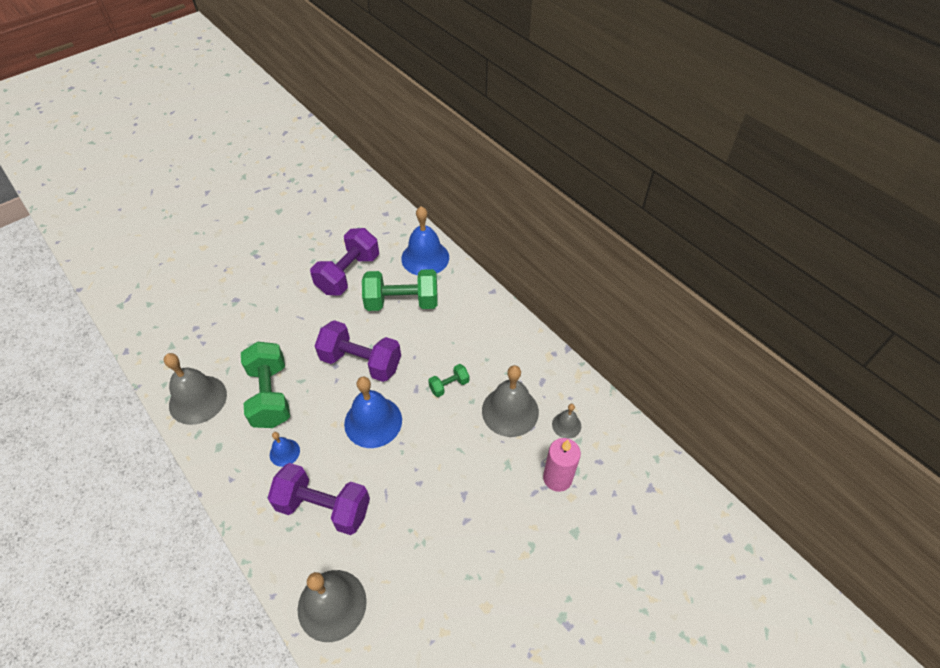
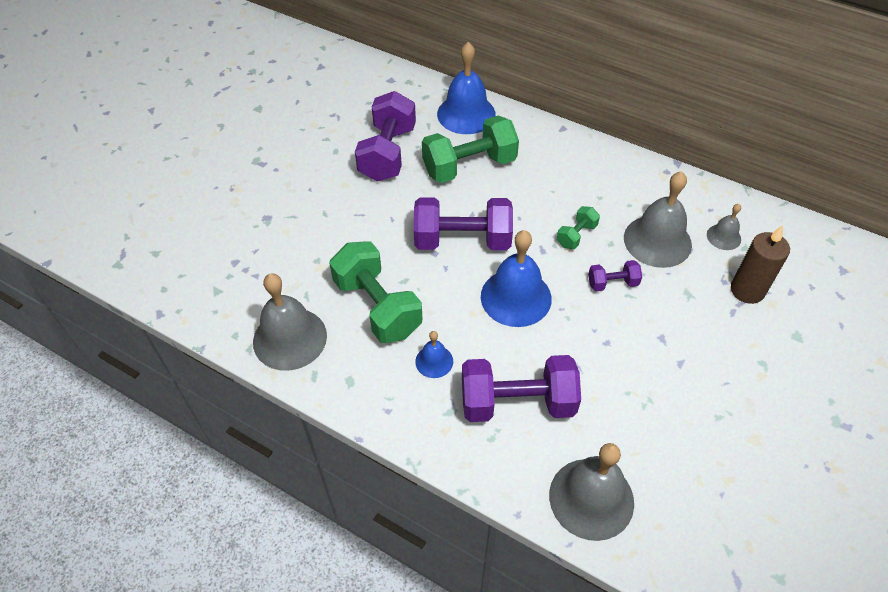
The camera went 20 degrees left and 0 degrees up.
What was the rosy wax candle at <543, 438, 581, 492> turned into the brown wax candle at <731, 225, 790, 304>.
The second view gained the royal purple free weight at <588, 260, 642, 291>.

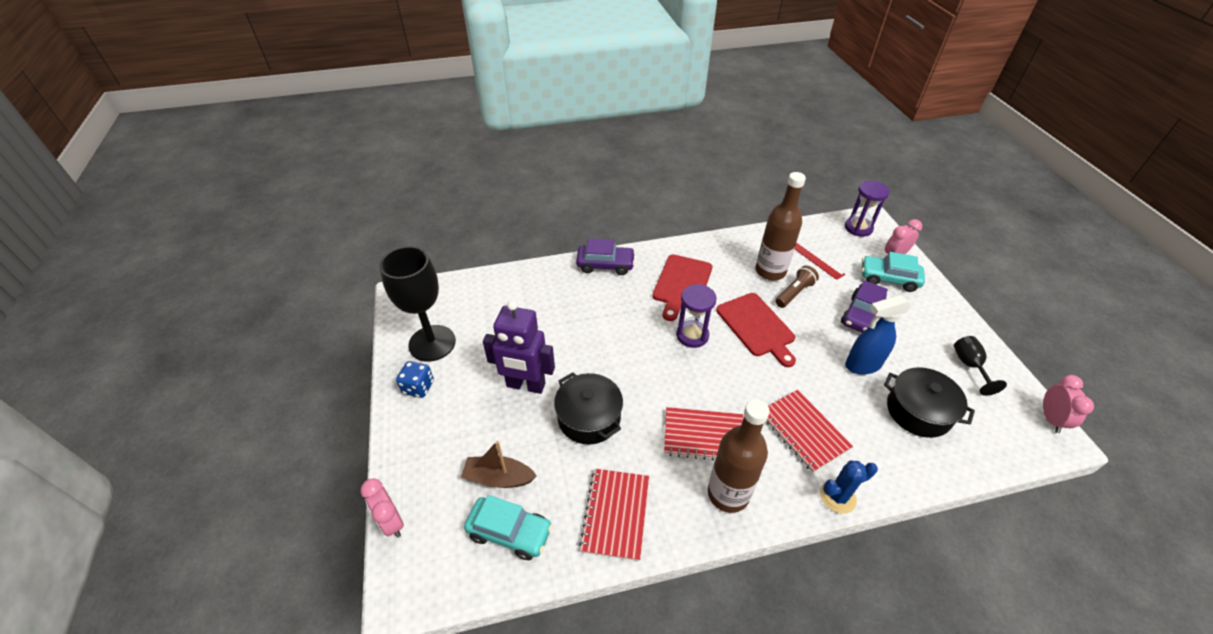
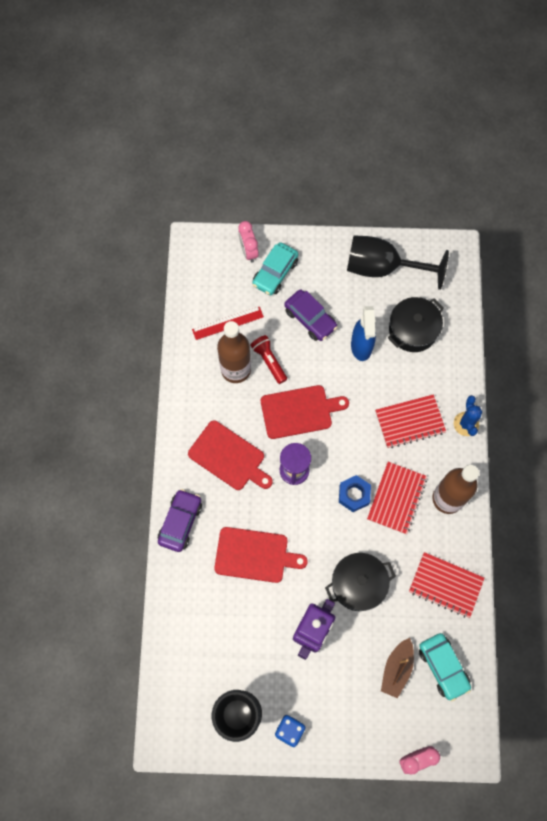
The camera went 75 degrees left and 25 degrees up.
The second view lost the royal purple sand timer at <845, 181, 890, 237>.
What was the brown torch at <776, 265, 819, 308> turned into the crimson torch at <250, 335, 287, 384>.
The size of the black wine glass at <954, 336, 1007, 396> changed by a factor of 2.02.
The second view lost the rosy clock at <1043, 375, 1094, 433>.
The teal automobile at <464, 495, 553, 560> ended up facing another way, 120 degrees clockwise from before.
The second view gained the cobalt hex nut at <339, 475, 371, 512>.
The second view gained the crimson cutting board at <214, 527, 308, 583>.

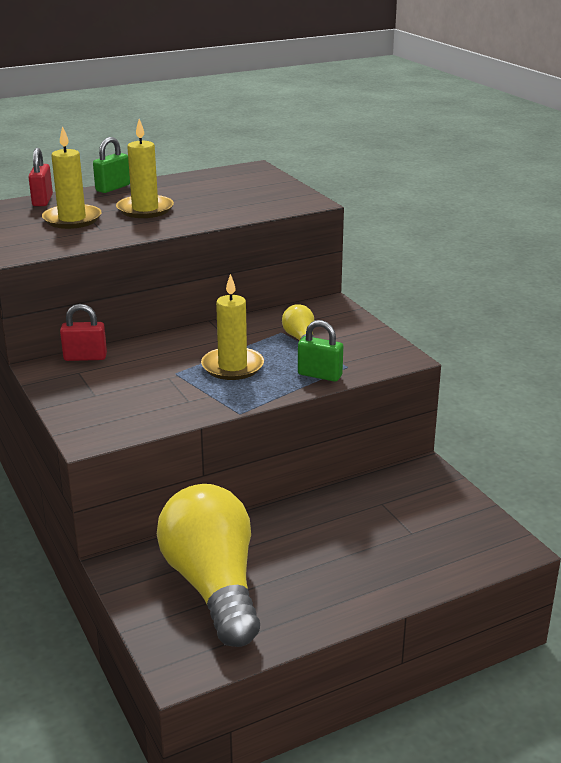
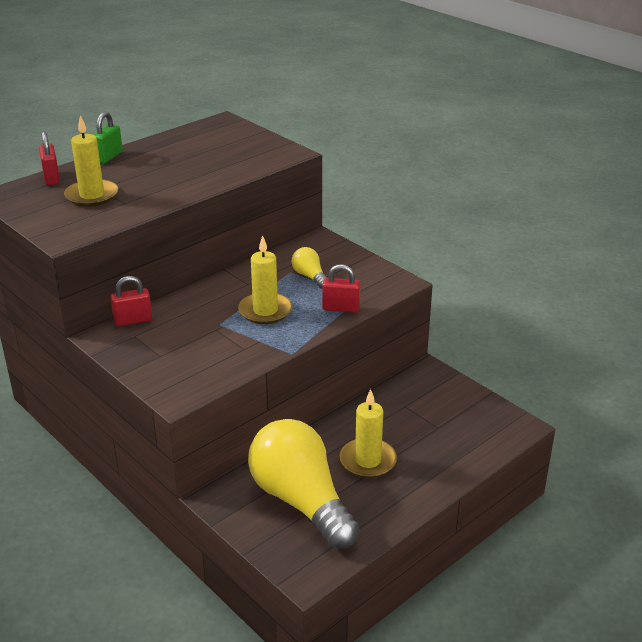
The camera went 15 degrees left and 5 degrees up.
The golden wax candle ended up elsewhere, having gone from <116, 119, 174, 218> to <340, 389, 397, 478>.
What was the leaf-green lock at <298, 320, 343, 382> turned into the crimson lock at <322, 264, 361, 313>.

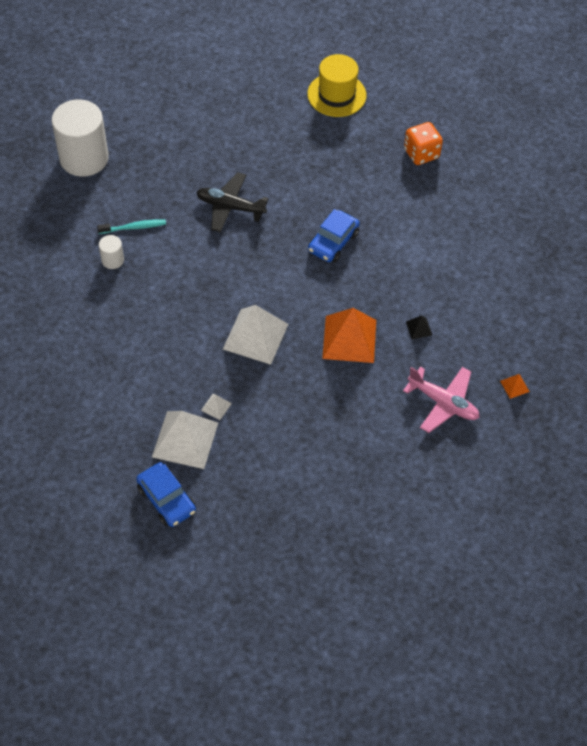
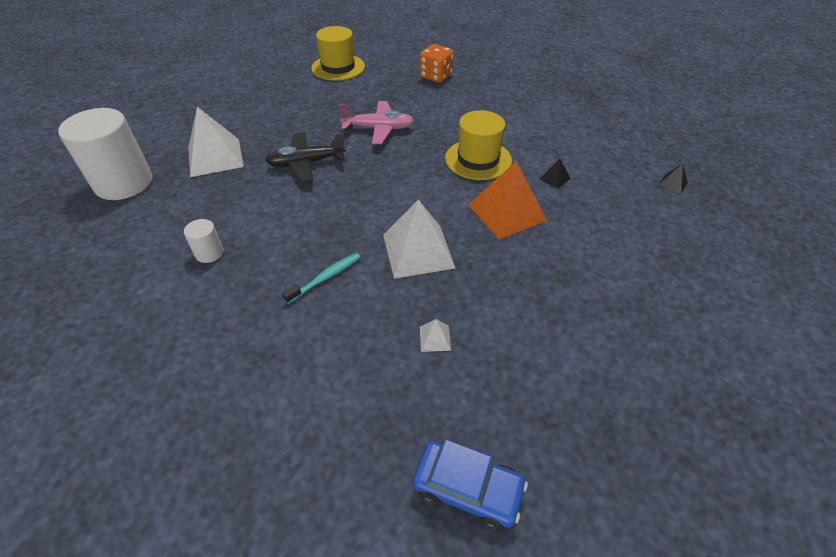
The camera went 30 degrees left and 10 degrees down.
The second view lost the cobalt automobile at <308, 209, 360, 262>.
The teal toothbrush ended up elsewhere, having gone from <97, 219, 166, 234> to <282, 253, 360, 304>.
The rosy plane ended up elsewhere, having gone from <403, 367, 480, 433> to <338, 101, 414, 144>.
What was the bright orange pyramid shape at <500, 374, 530, 399> turned into the black pyramid shape at <658, 163, 688, 194>.
The white pyramid shape ended up elsewhere, having gone from <152, 411, 218, 469> to <188, 107, 244, 177>.
The second view gained the golden hat at <445, 110, 512, 180>.

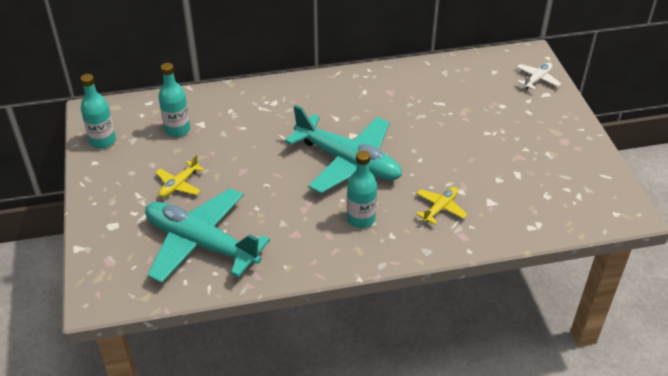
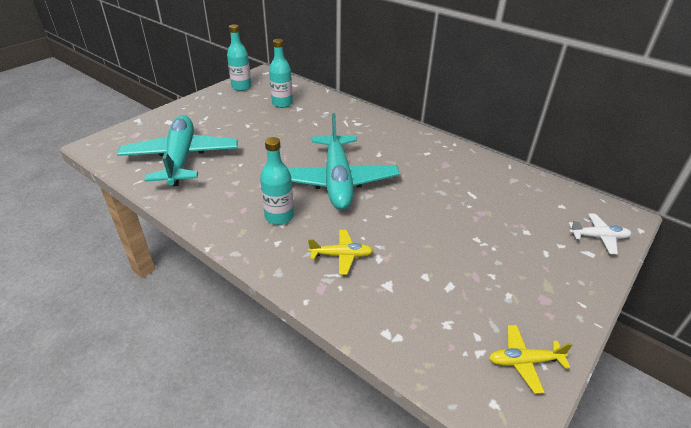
The camera went 50 degrees right and 5 degrees down.
The golden plane ended up elsewhere, having gone from <156, 155, 205, 197> to <489, 325, 572, 394>.

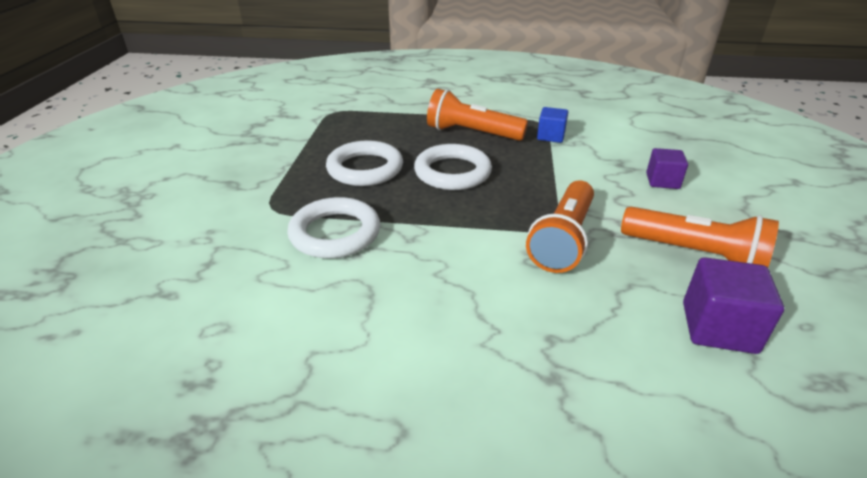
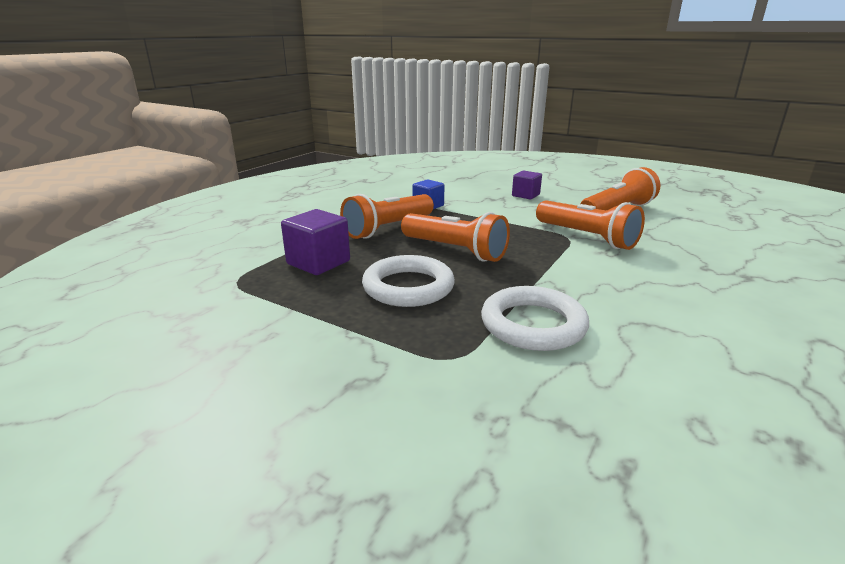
The camera went 65 degrees left and 10 degrees down.
Where the white ring stood at <414, 144, 492, 190>, the bright orange torch came to stand at <401, 212, 510, 262>.
The royal purple solid cube ended up elsewhere, having gone from <683, 257, 784, 354> to <281, 209, 350, 275>.

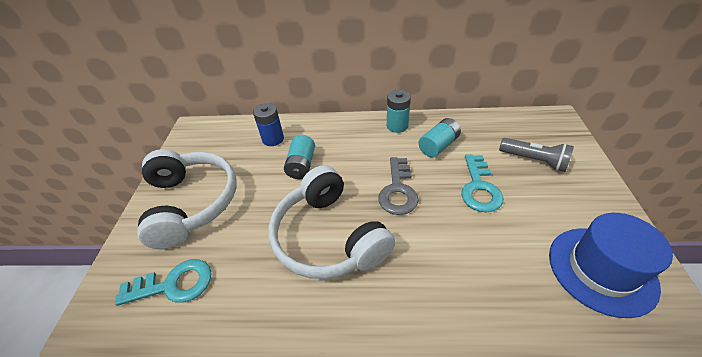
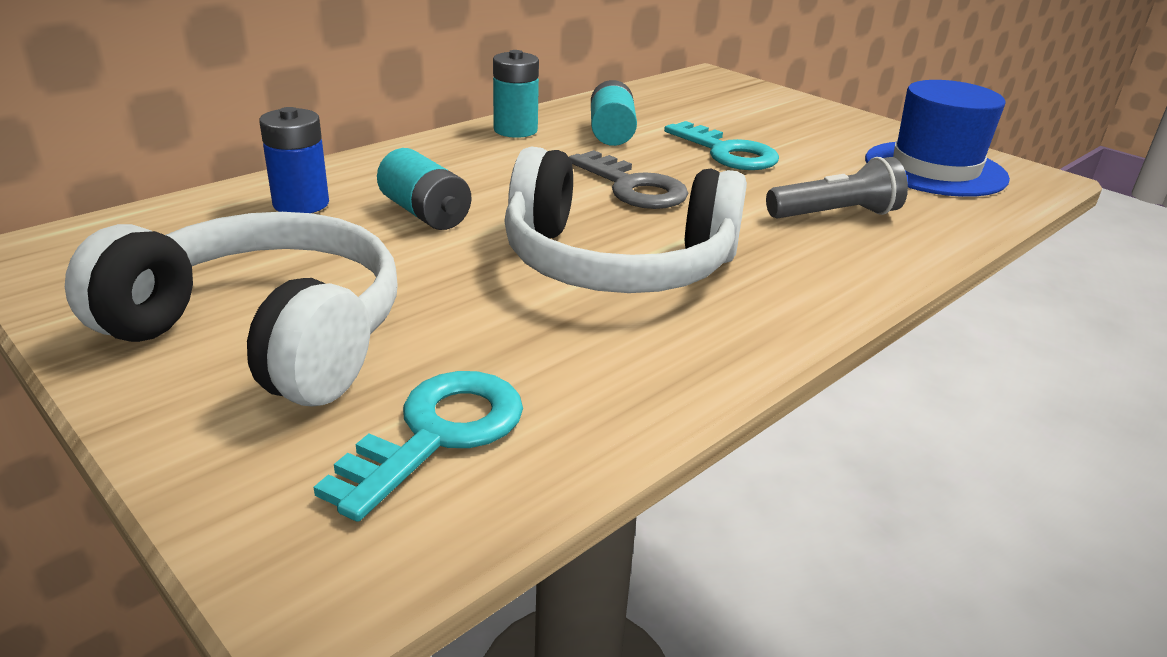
The camera went 50 degrees left and 15 degrees down.
The grey torch ended up elsewhere, having gone from <499, 138, 574, 172> to <766, 157, 908, 218>.

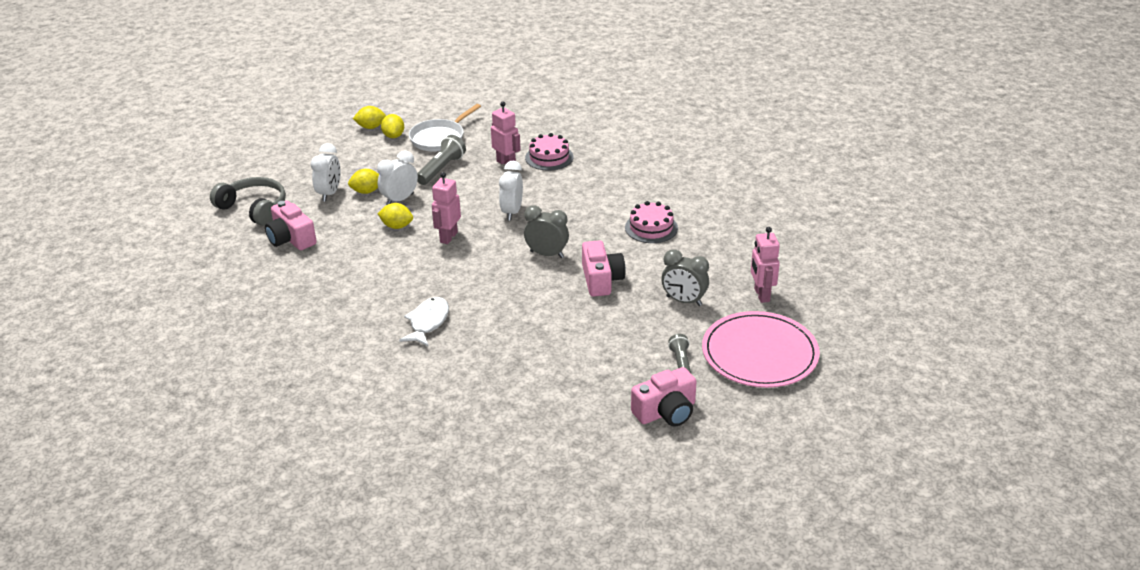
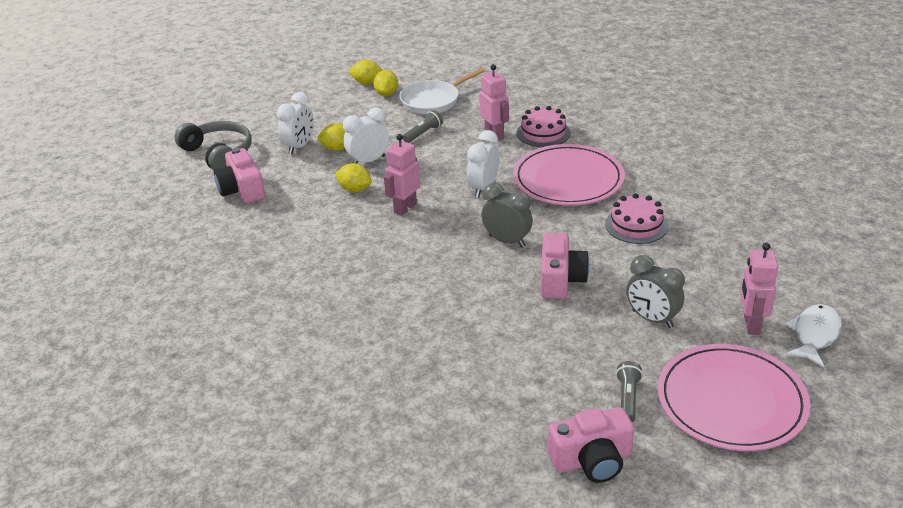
The camera went 15 degrees right and 0 degrees up.
The size of the grey torch at <417, 135, 466, 185> changed by a factor of 0.65.
The white toy fish ended up elsewhere, having gone from <399, 297, 449, 347> to <785, 304, 842, 368>.
The second view gained the rosy dinner plate at <513, 144, 625, 205>.

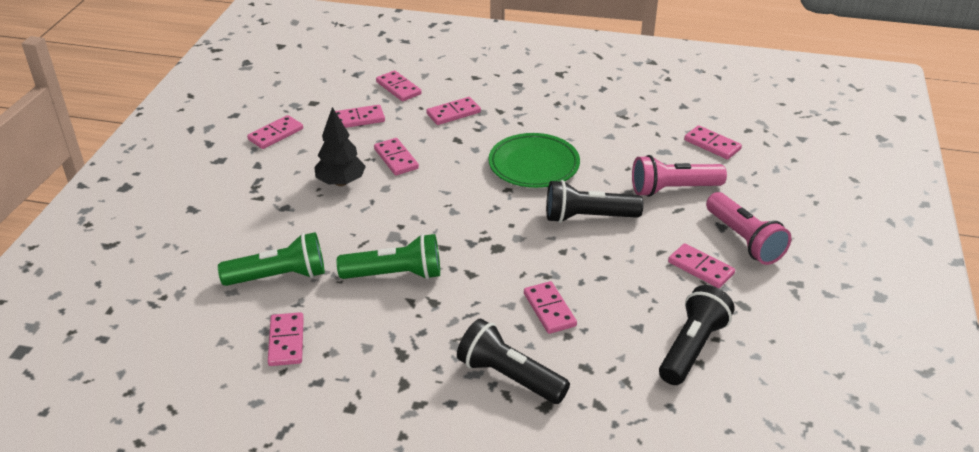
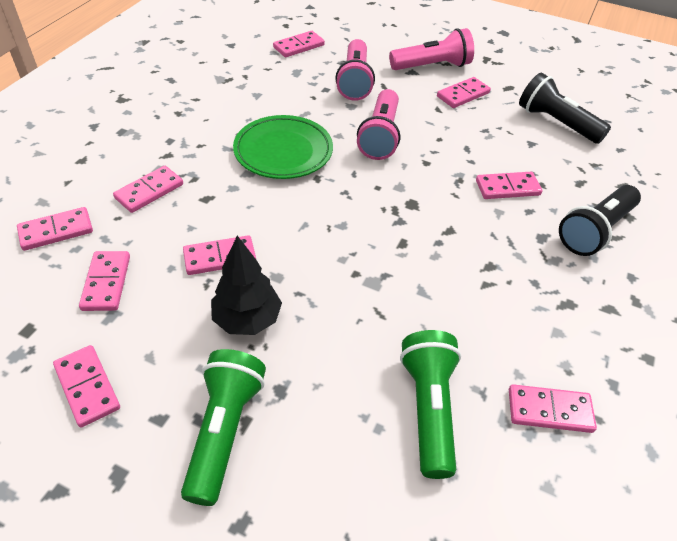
The camera went 80 degrees left and 10 degrees up.
The rosy domino piece at <426, 97, 481, 125> ended up facing another way, 60 degrees clockwise from before.
What was the black torch at <546, 180, 643, 223> turned into the rosy torch at <357, 89, 400, 160>.
The leaf-green torch ended up elsewhere, having gone from <337, 234, 440, 280> to <181, 349, 266, 506>.

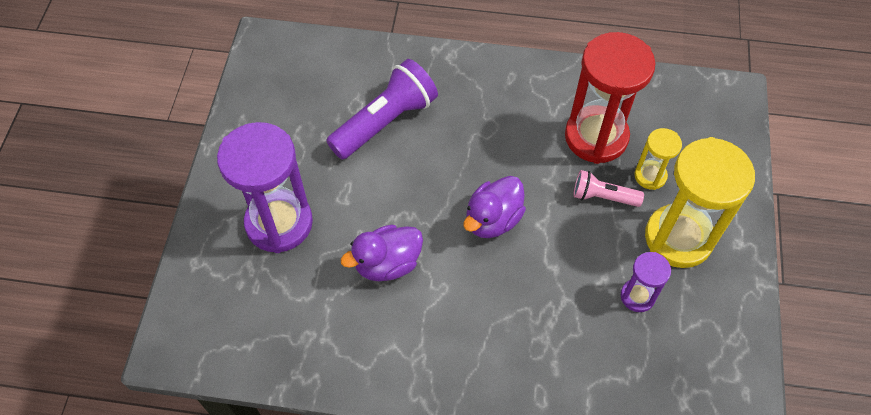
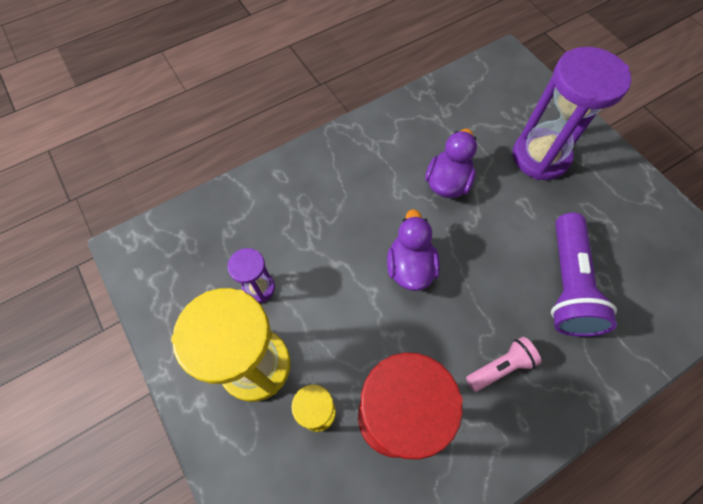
The camera went 140 degrees right and 5 degrees up.
The rosy torch ended up elsewhere, having gone from <573, 170, 644, 207> to <466, 337, 541, 392>.

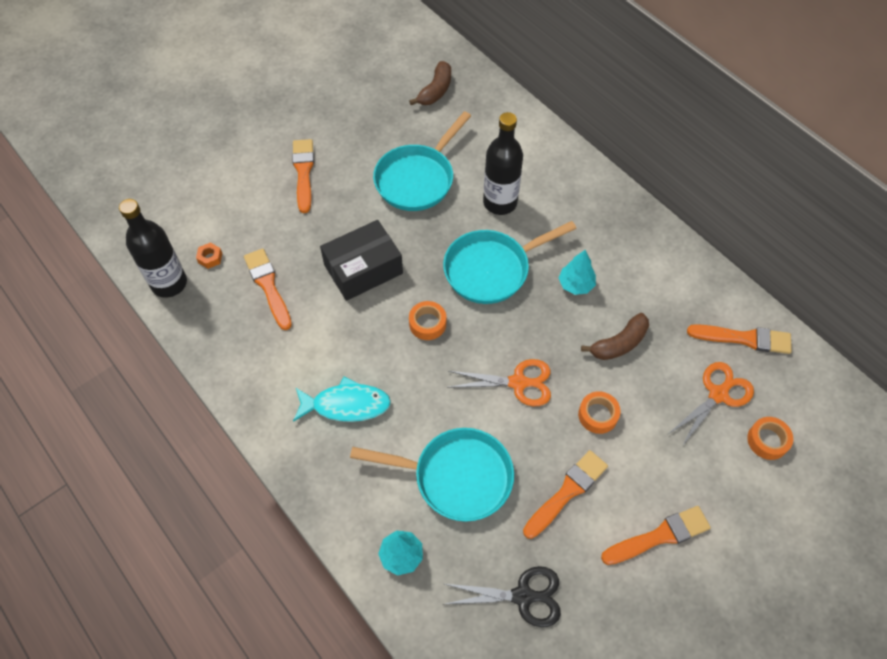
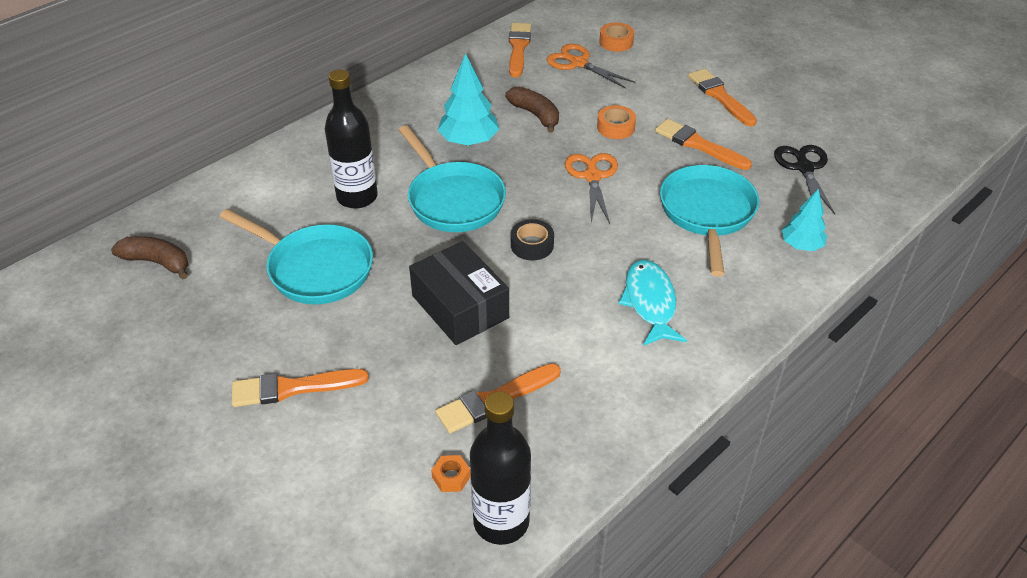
The camera went 95 degrees left and 15 degrees down.
The size of the teal tree at <559, 250, 596, 295> changed by a factor of 1.53.
What was the bright orange roll of tape at <409, 301, 446, 340> turned into the black roll of tape at <511, 219, 554, 261>.

